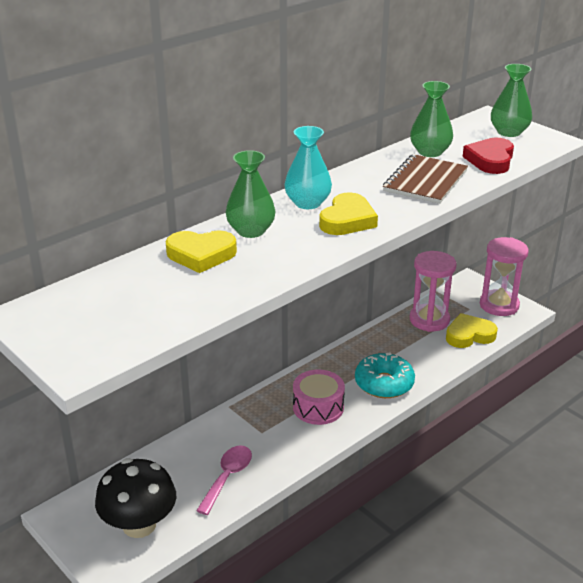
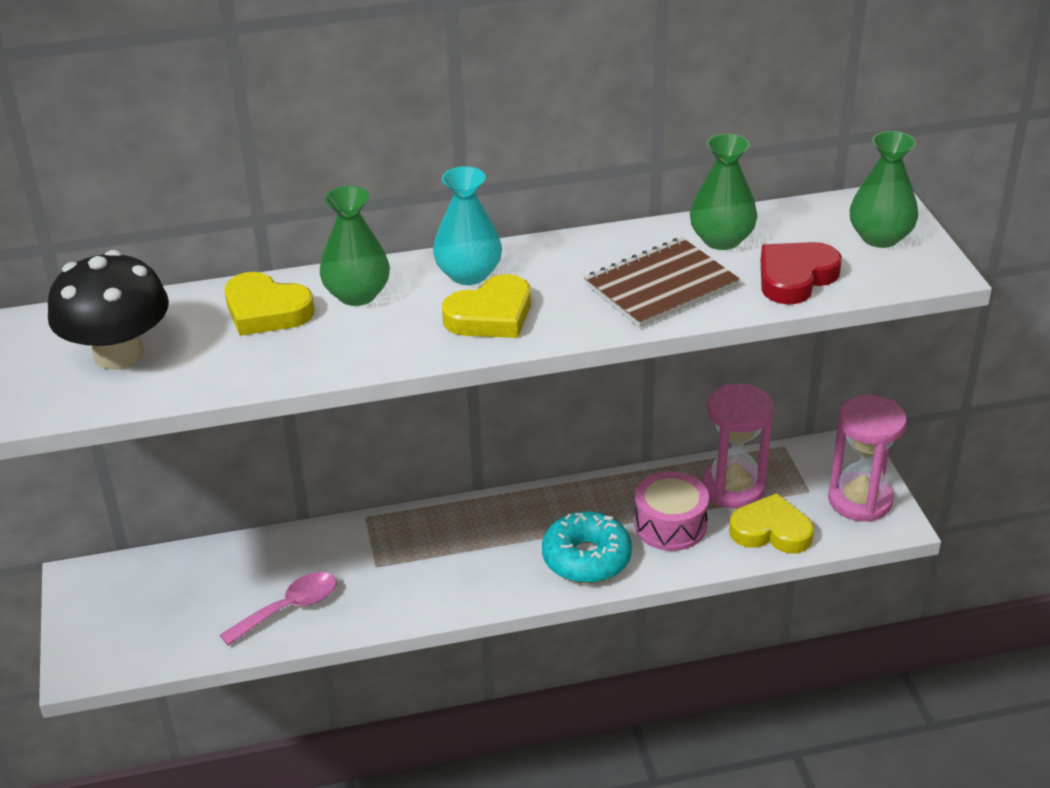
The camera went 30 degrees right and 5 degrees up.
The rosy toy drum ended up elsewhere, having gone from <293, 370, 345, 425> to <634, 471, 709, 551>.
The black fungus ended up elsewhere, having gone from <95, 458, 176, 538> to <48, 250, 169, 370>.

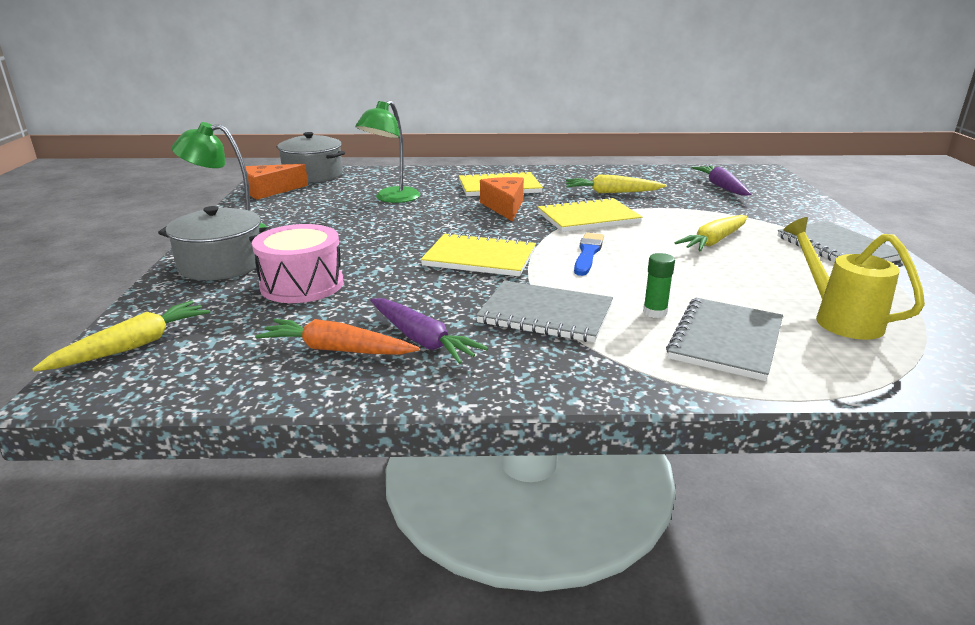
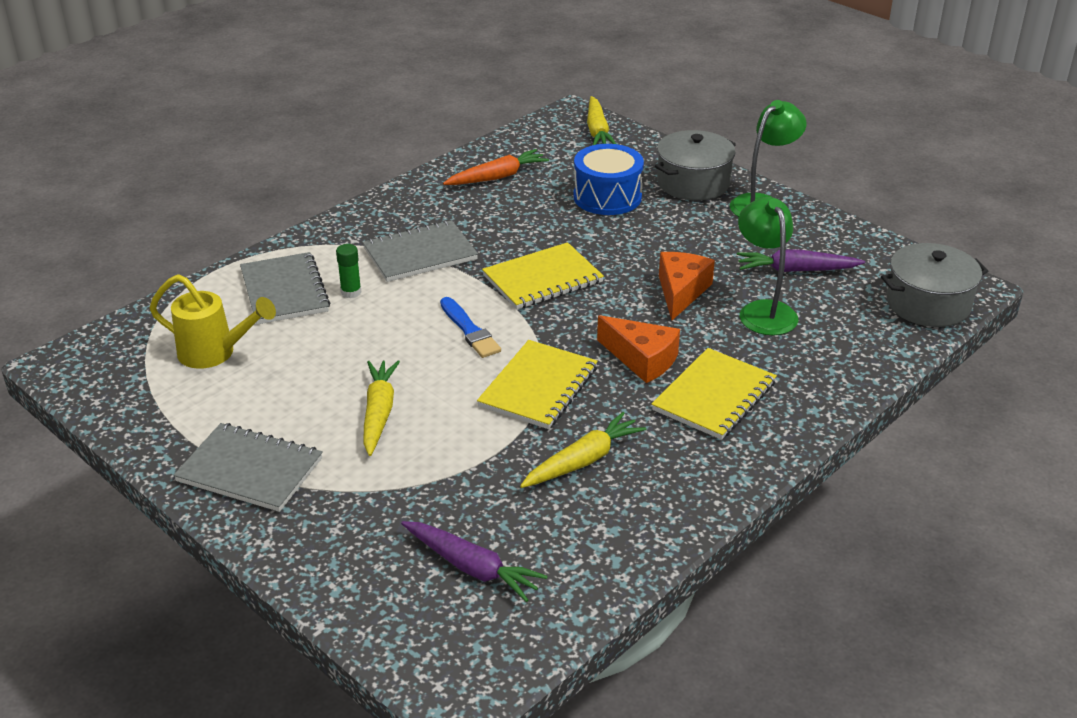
The camera went 135 degrees right and 10 degrees up.
The bright orange cheese wedge ended up elsewhere, having gone from <245, 164, 308, 200> to <659, 252, 715, 320>.
What was the rosy toy drum at <252, 224, 344, 303> turned into the cobalt toy drum at <573, 144, 644, 215>.
The royal purple toy carrot ended up elsewhere, having gone from <370, 298, 488, 364> to <737, 250, 865, 272>.

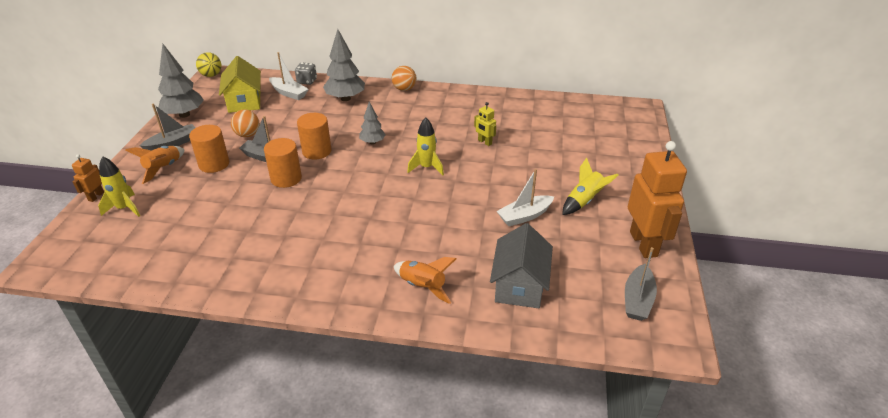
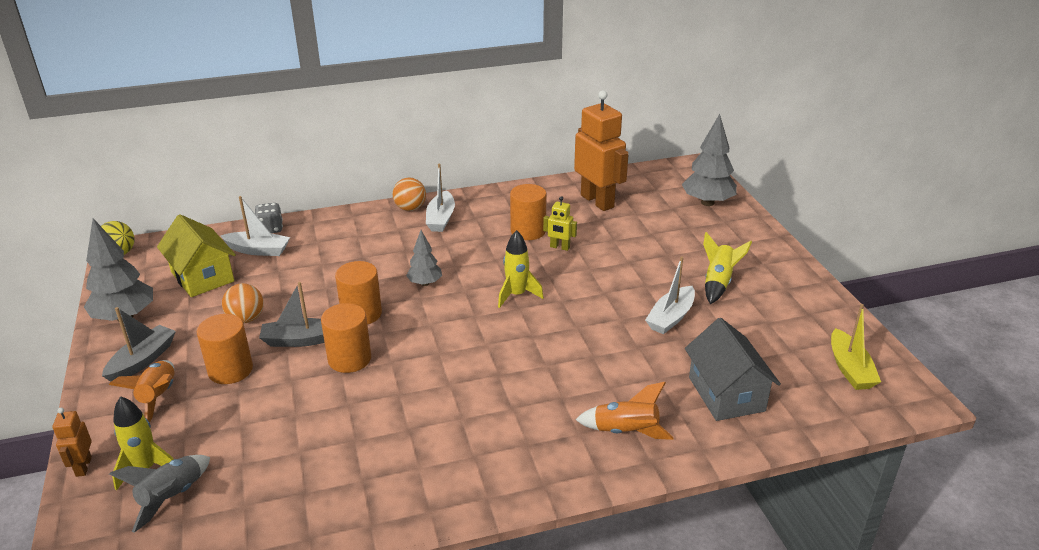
The camera went 25 degrees left and 5 degrees down.
The grey tree ended up elsewhere, having gone from <323, 29, 365, 101> to <682, 114, 737, 206>.
The bright orange robot figure ended up elsewhere, having gone from <628, 141, 687, 258> to <574, 90, 629, 211>.
What was the grey toy boat at <625, 247, 657, 321> turned into the golden toy boat at <831, 304, 881, 390>.
The second view gained the white toy boat at <426, 164, 455, 232>.
The second view gained the bright orange cylinder at <510, 184, 547, 240>.
The second view gained the grey rocket at <109, 455, 210, 533>.

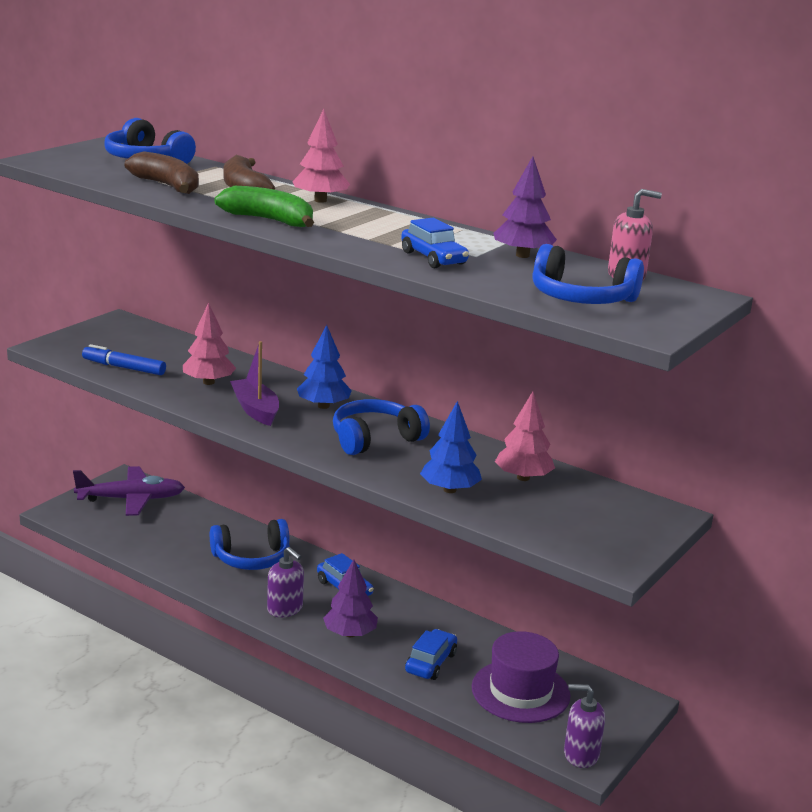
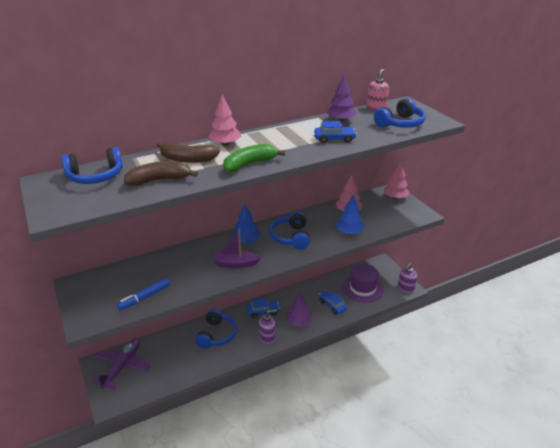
The camera went 60 degrees left and 10 degrees up.
The rosy tree ended up elsewhere, having gone from <183, 303, 236, 385> to <384, 162, 410, 199>.

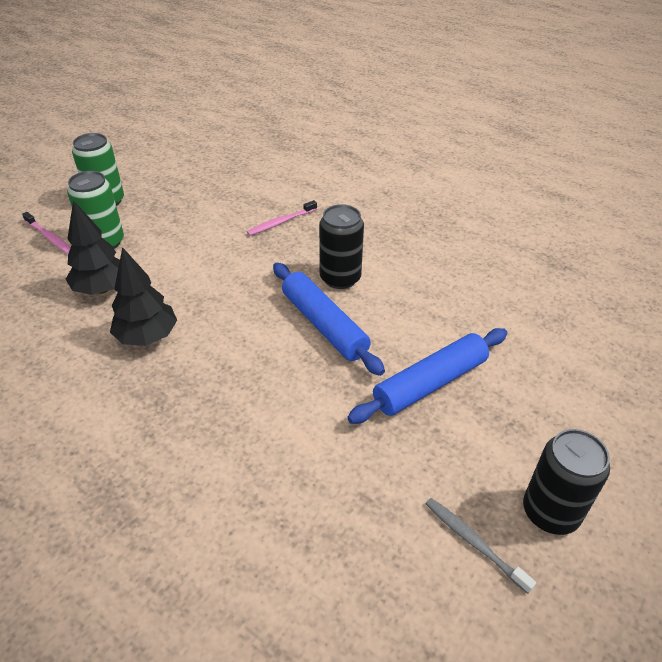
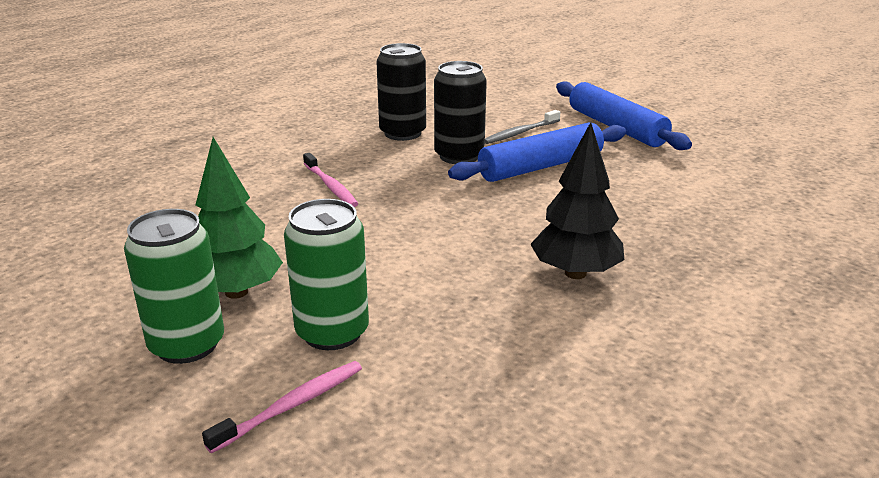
The camera went 85 degrees left and 15 degrees down.
The second view lost the black tree at <65, 200, 120, 295>.
The black tin ended up elsewhere, having gone from <523, 429, 610, 535> to <376, 43, 426, 141>.
The grey toothbrush ended up elsewhere, having gone from <426, 498, 536, 594> to <485, 110, 560, 144>.
The second view gained the leaf-green tree at <196, 137, 283, 299>.

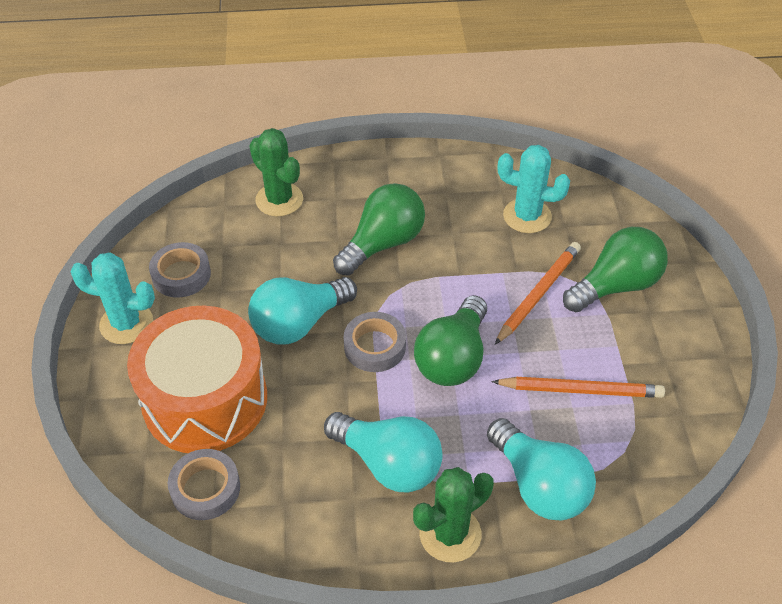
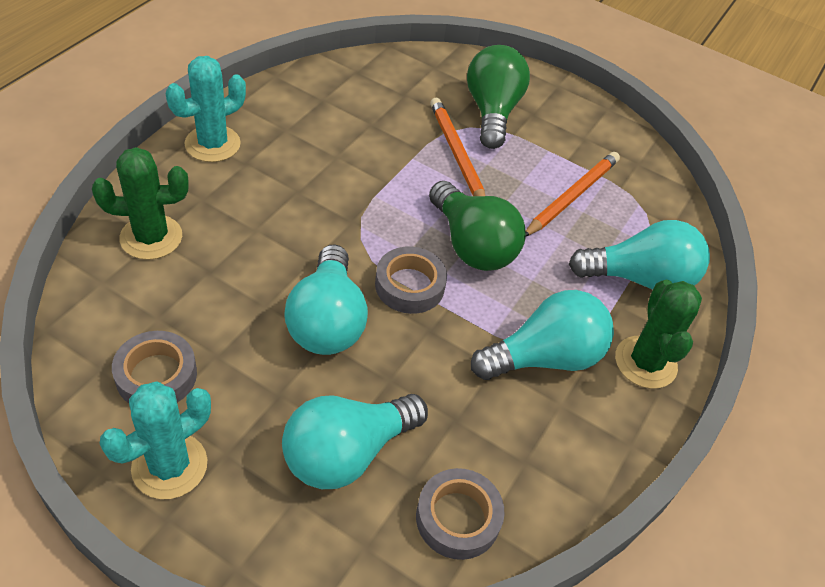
The camera went 60 degrees left and 0 degrees up.
The teal prickly plant ended up elsewhere, having gone from <498, 145, 570, 233> to <165, 56, 246, 162>.
The second view lost the leaf-green lightbulb at <333, 183, 425, 276>.
Where the bright orange toy drum stood at <127, 306, 267, 453>, the teal lightbulb came to stand at <282, 394, 428, 489>.

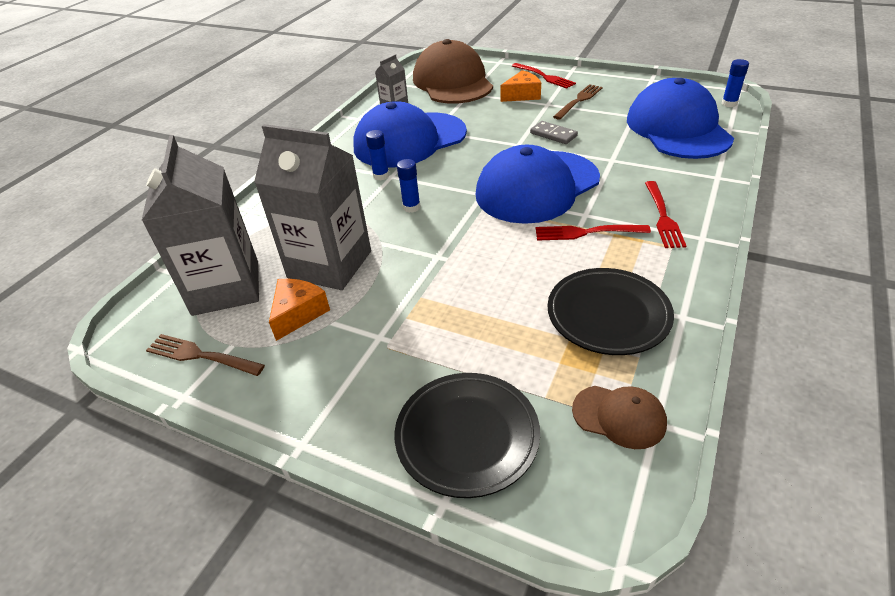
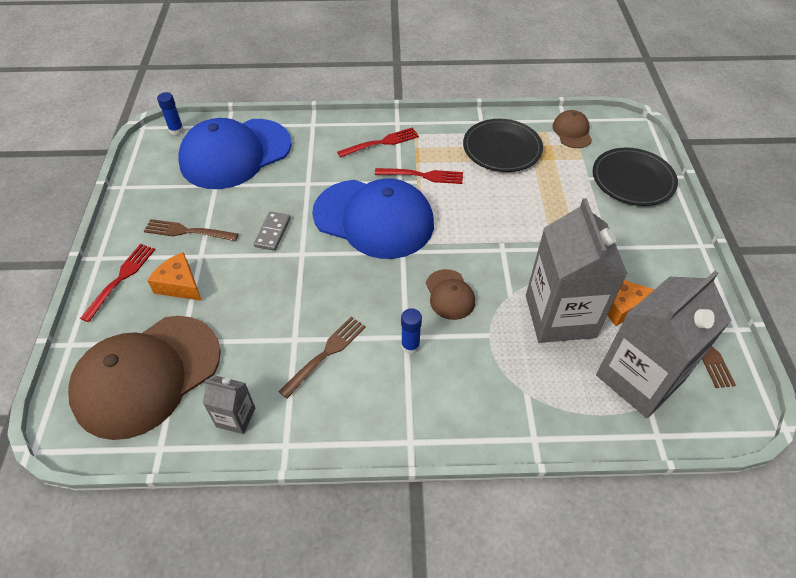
The camera went 120 degrees left and 10 degrees up.
Where the cobalt baseball cap stood at <353, 101, 467, 168>, the brown dinner fork came to stand at <279, 316, 366, 399>.
Where the cobalt stick of glue stood at <397, 159, 420, 213>, the brown baseball cap came to stand at <426, 269, 475, 320>.
The crimson dinner fork at <536, 225, 651, 241> ended up facing another way, 60 degrees counterclockwise from before.

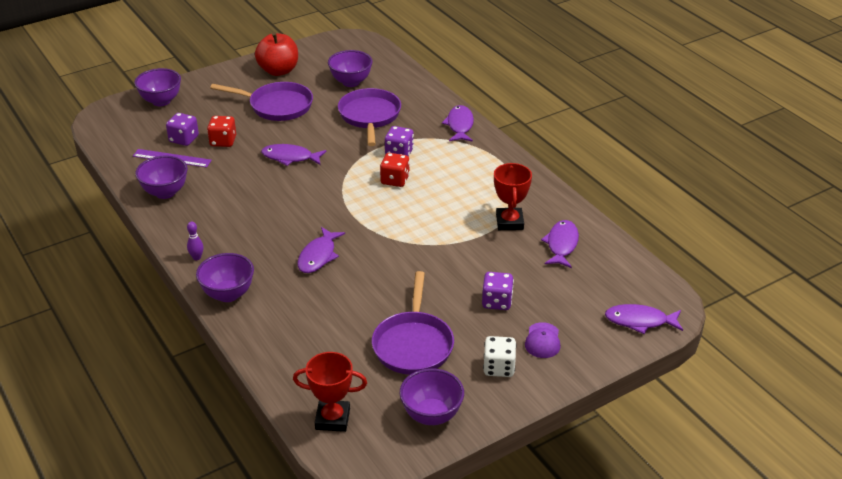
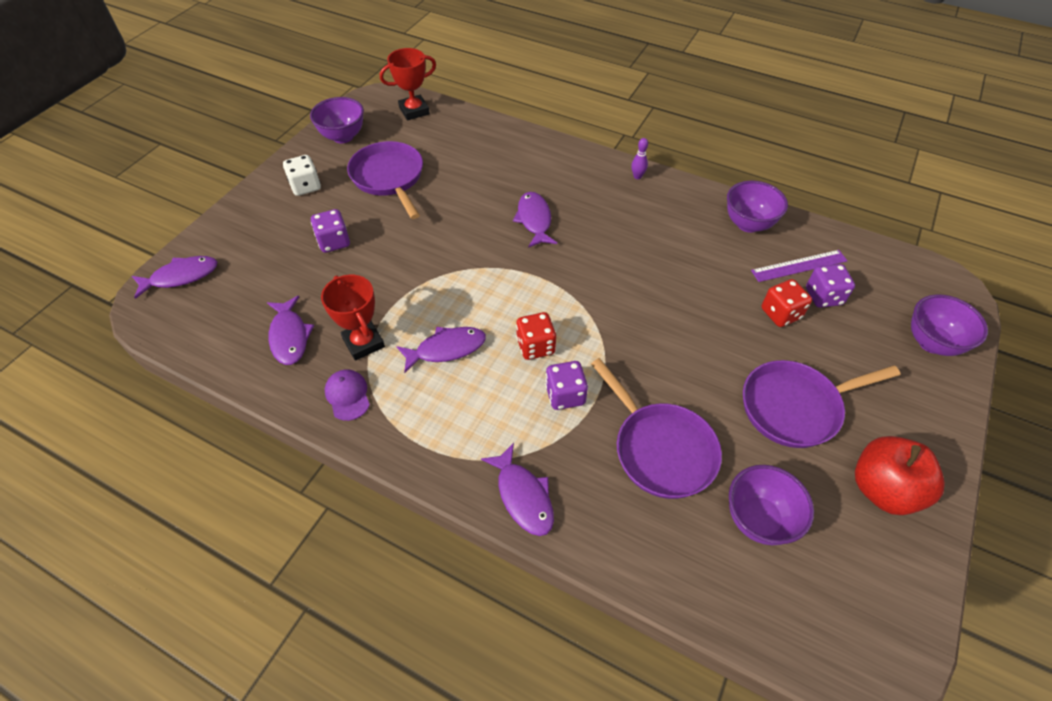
The camera went 150 degrees right and 15 degrees up.
The royal purple toy fish ended up elsewhere, having gone from <261, 144, 326, 166> to <396, 327, 486, 373>.
The second view lost the royal purple bowl at <196, 253, 254, 302>.
The royal purple baseball cap ended up elsewhere, having gone from <525, 322, 560, 358> to <325, 369, 370, 421>.

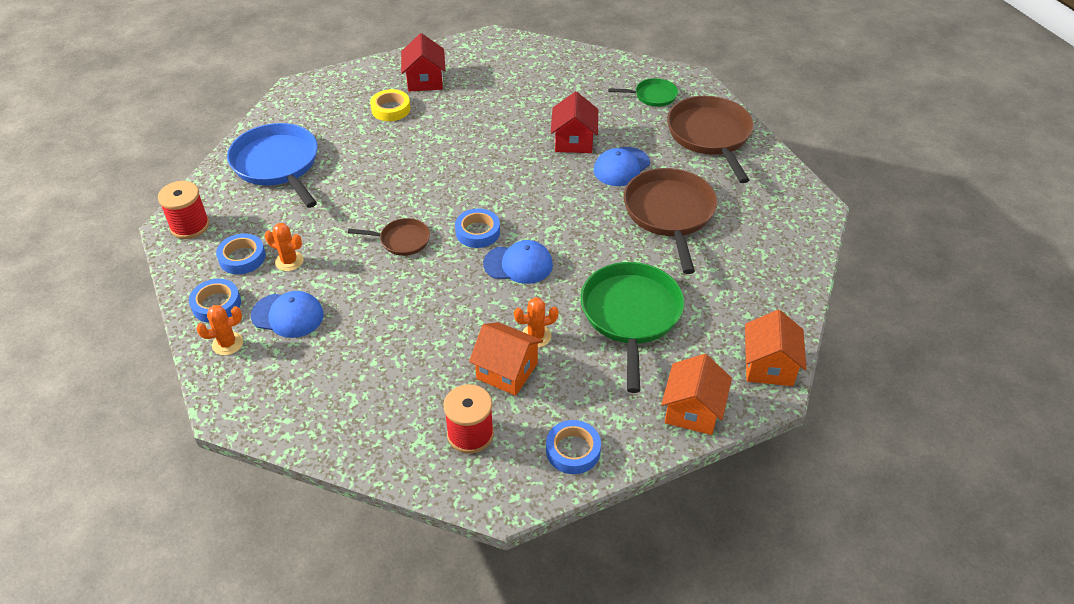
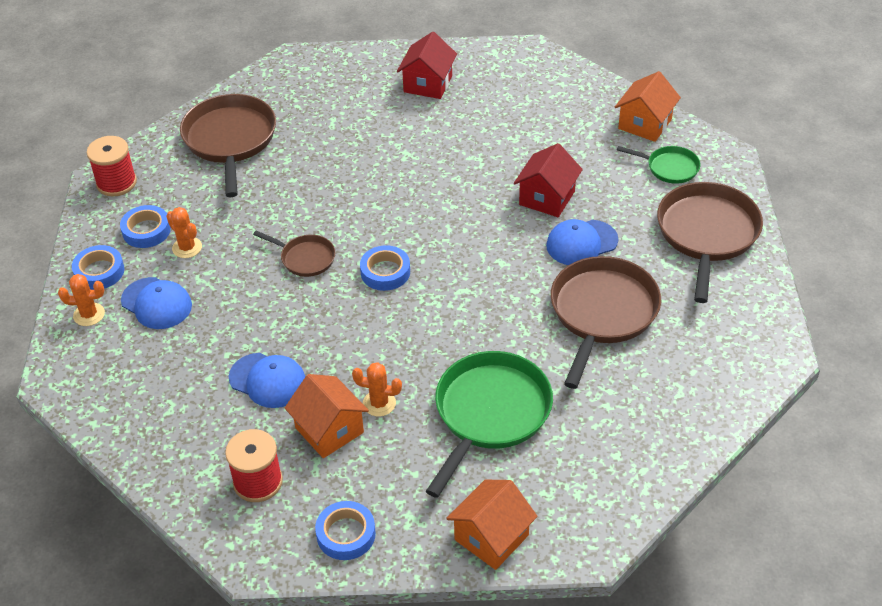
The camera went 25 degrees right and 0 degrees up.
The second view lost the golden roll of tape at <370, 89, 410, 121>.
What was the cobalt frying pan at <227, 123, 318, 208> turned into the brown frying pan at <180, 94, 276, 197>.
The cobalt baseball cap ended up elsewhere, having gone from <483, 240, 553, 284> to <229, 353, 306, 408>.
The bright orange toy house ended up elsewhere, having gone from <745, 310, 807, 386> to <615, 71, 681, 142>.

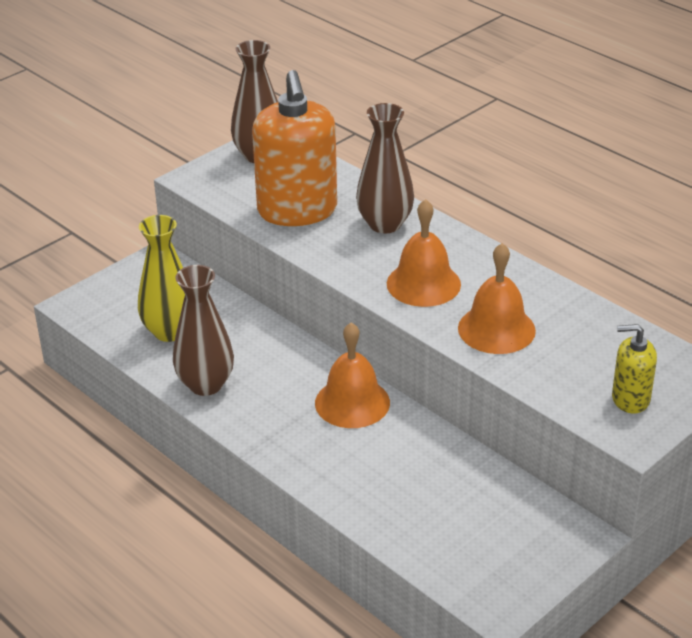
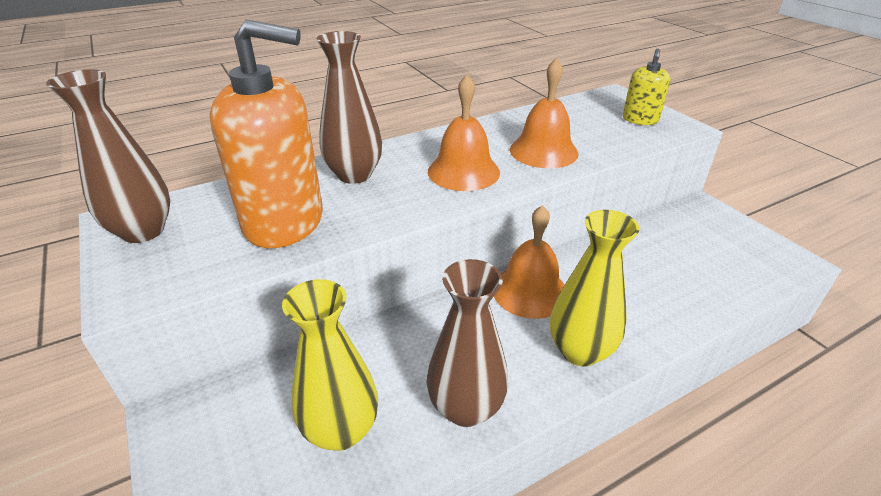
The camera went 75 degrees left and 0 degrees up.
The second view gained the golden vase at <550, 210, 639, 367>.

